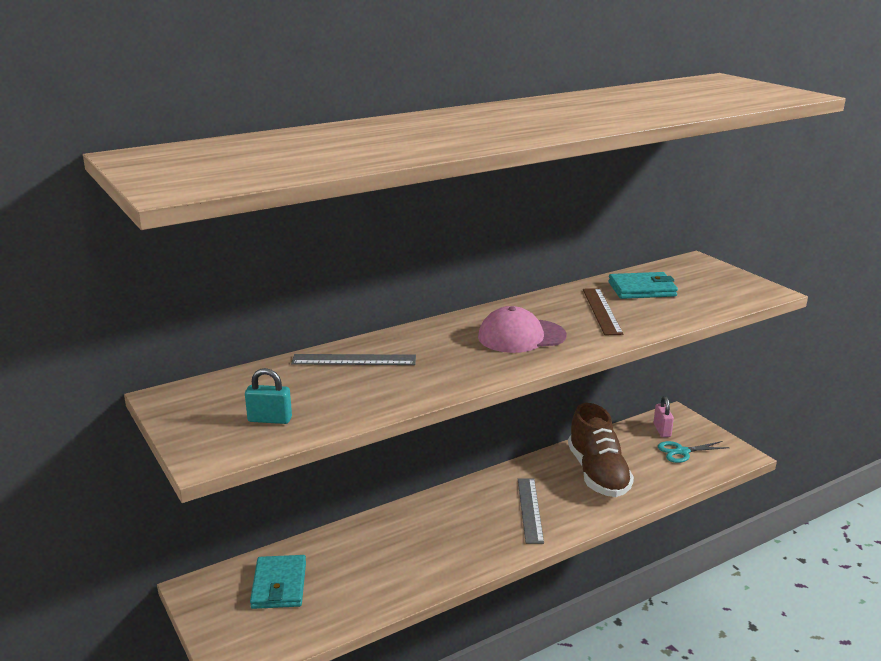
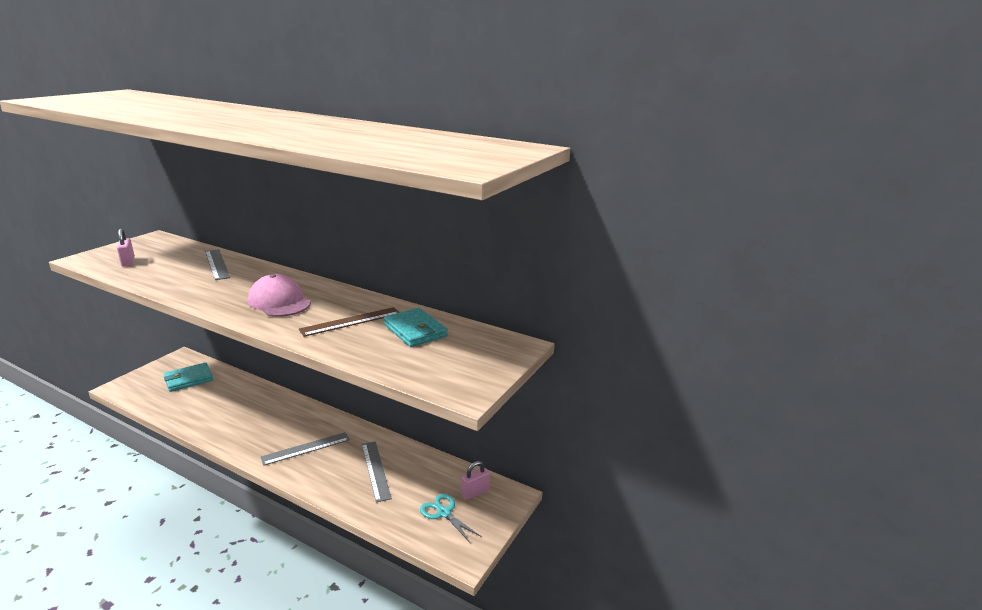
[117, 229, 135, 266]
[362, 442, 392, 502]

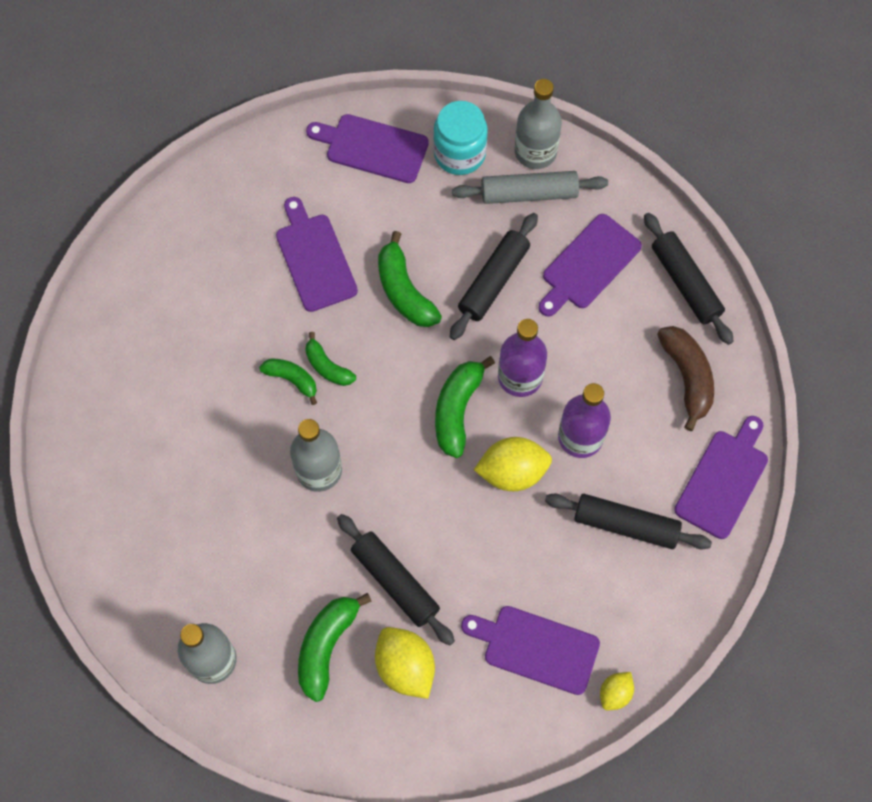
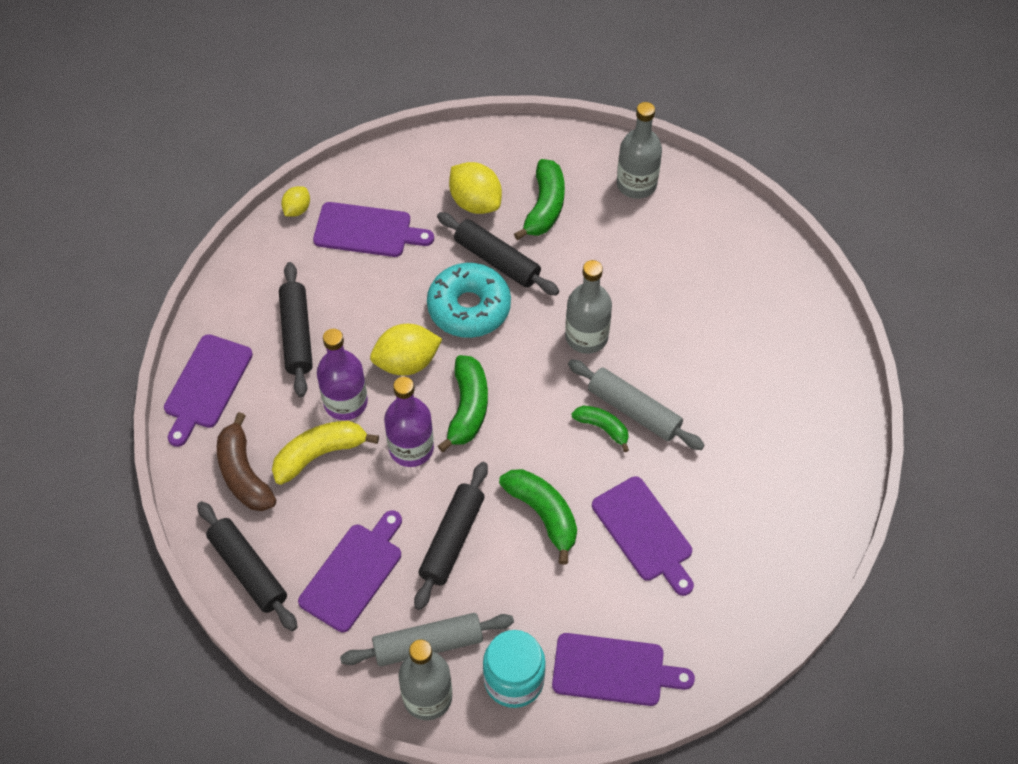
[272, 421, 379, 485]
[279, 262, 313, 397]
[427, 263, 511, 338]
[568, 359, 705, 450]

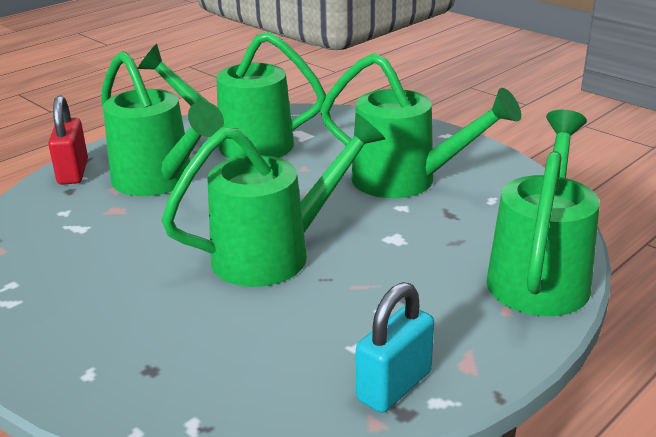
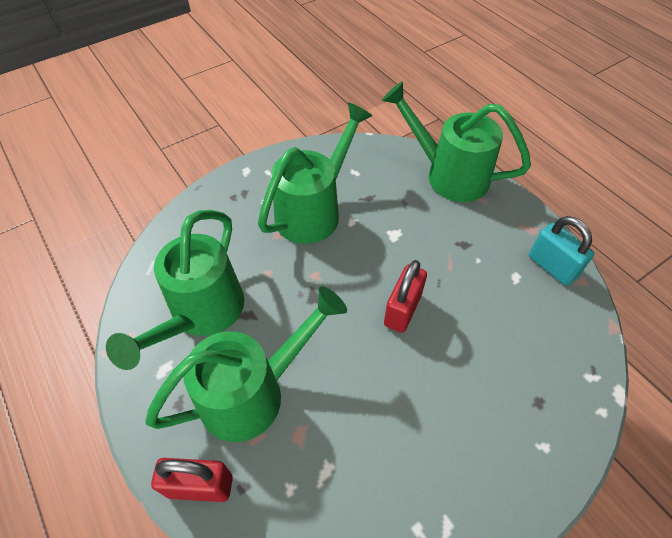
[384, 260, 427, 333]

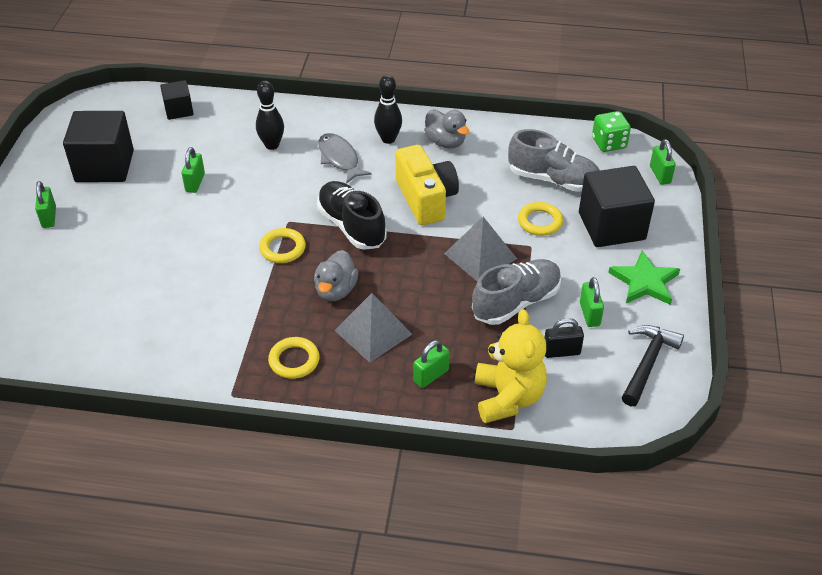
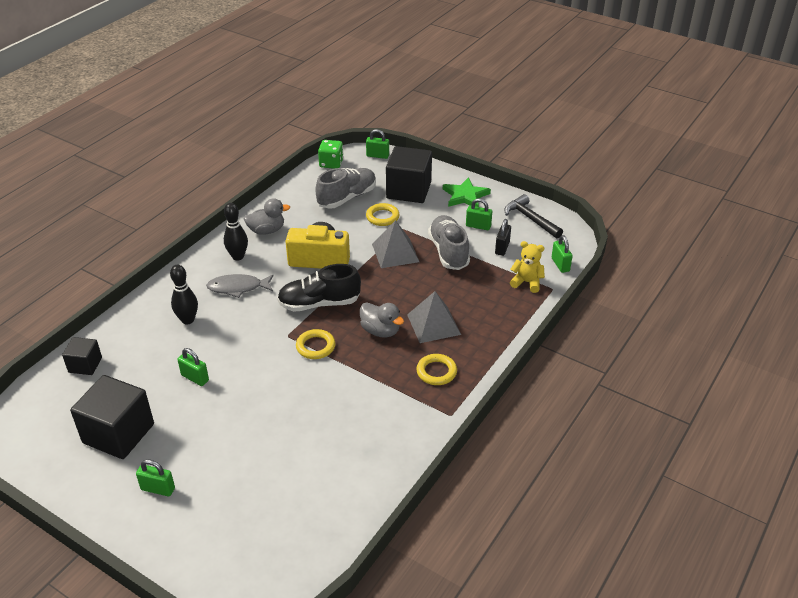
[510, 241, 545, 293]
[552, 235, 572, 273]

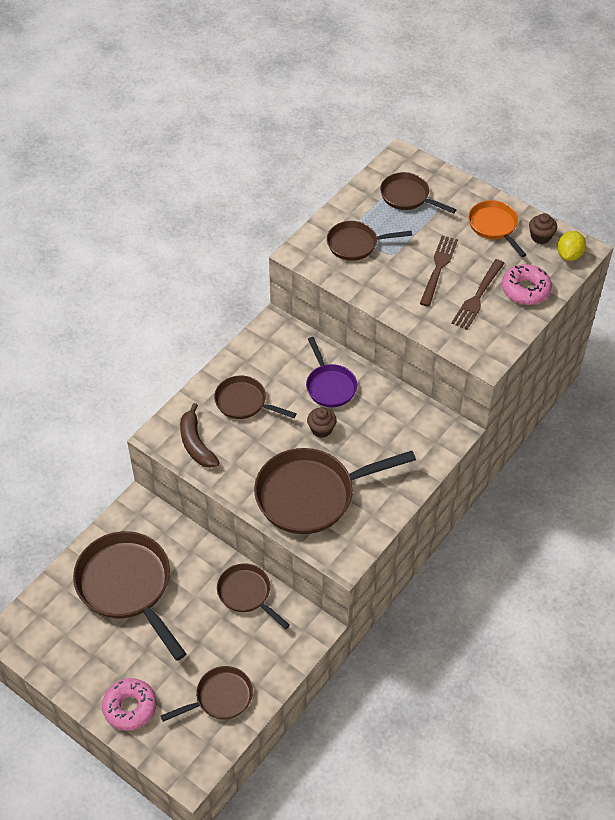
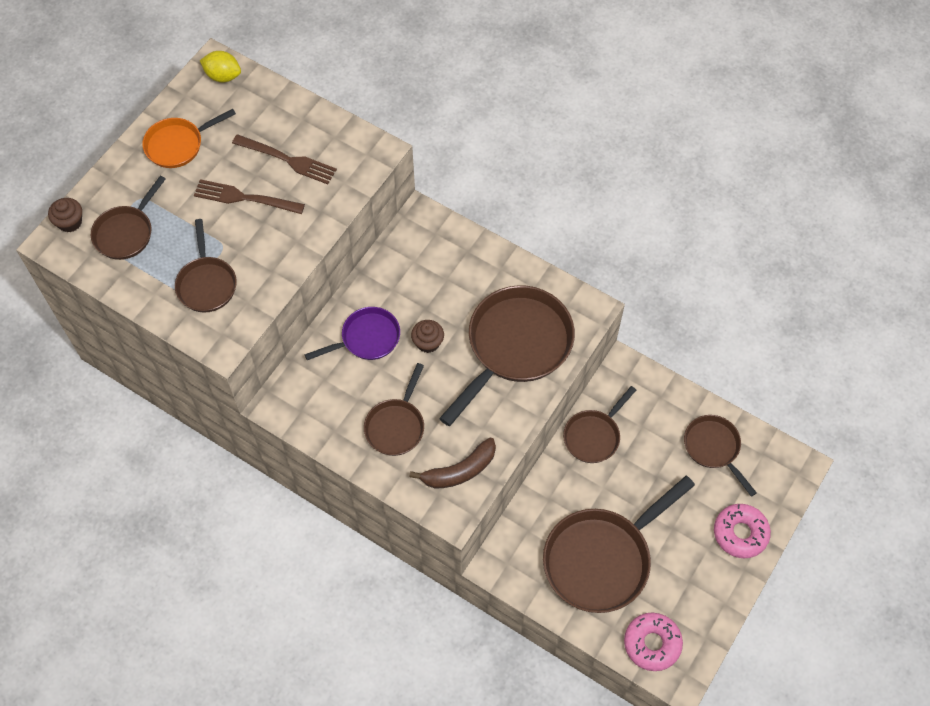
[48, 198, 82, 232]
[439, 285, 575, 426]
[624, 613, 683, 671]

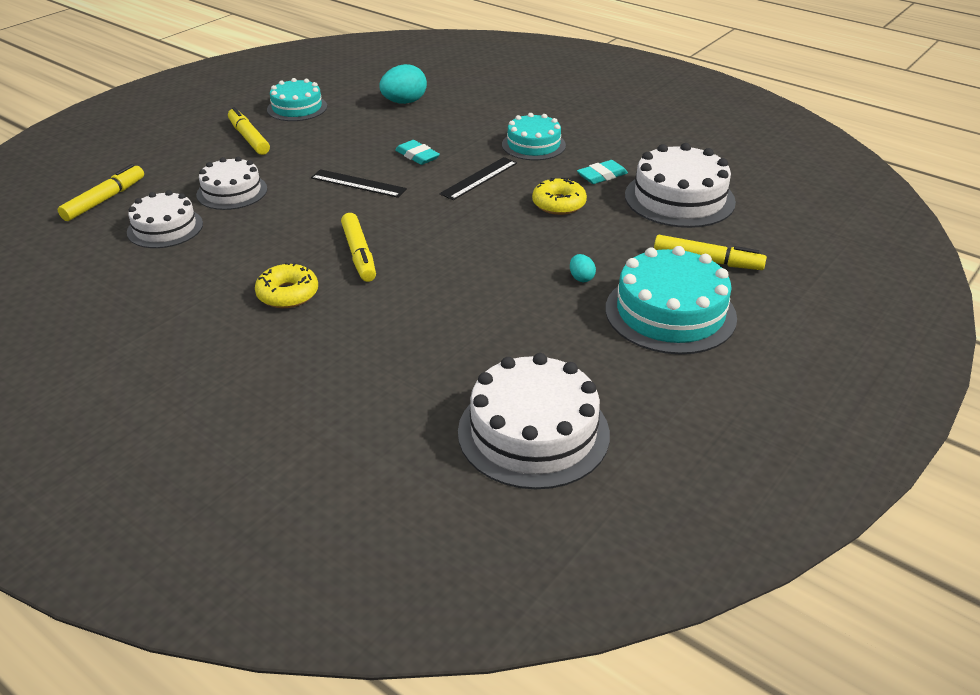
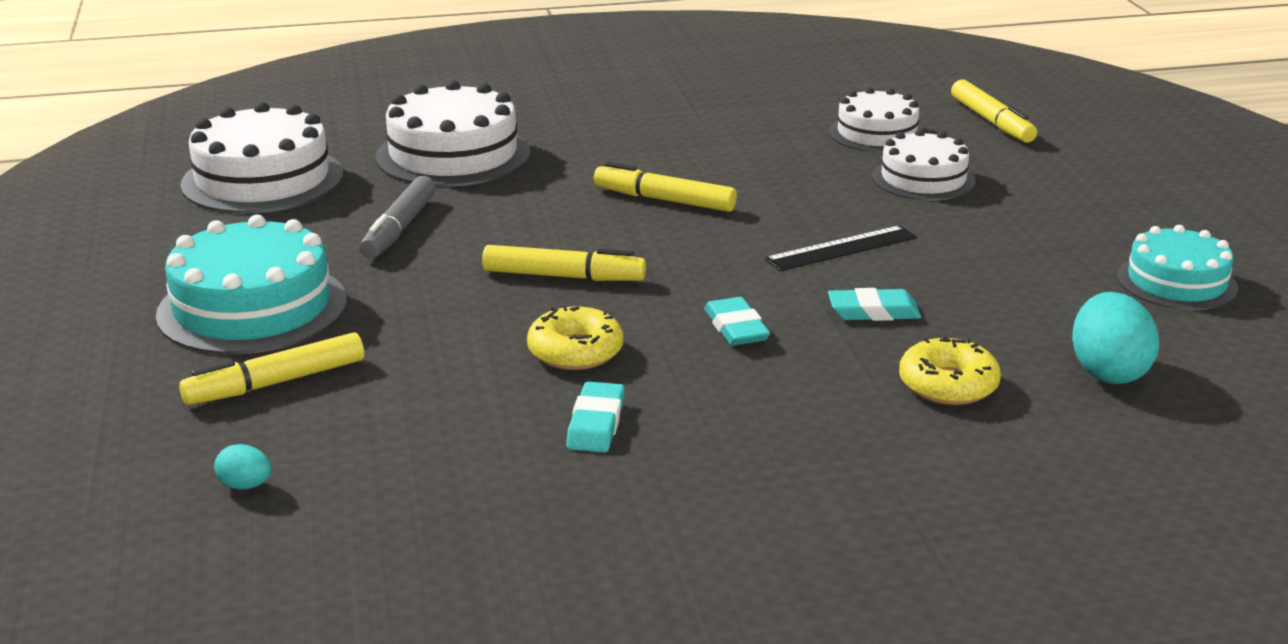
[214, 444, 272, 490]
[359, 176, 436, 259]
[376, 80, 530, 187]
[482, 245, 646, 281]
[704, 297, 770, 346]
[899, 337, 1001, 405]
[502, 113, 566, 160] (first image)

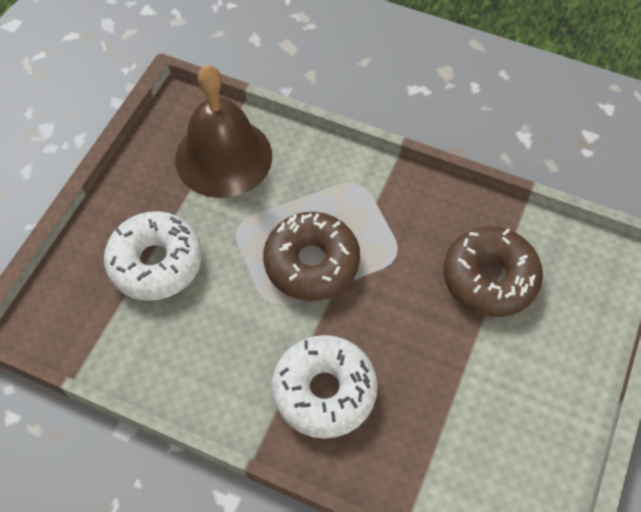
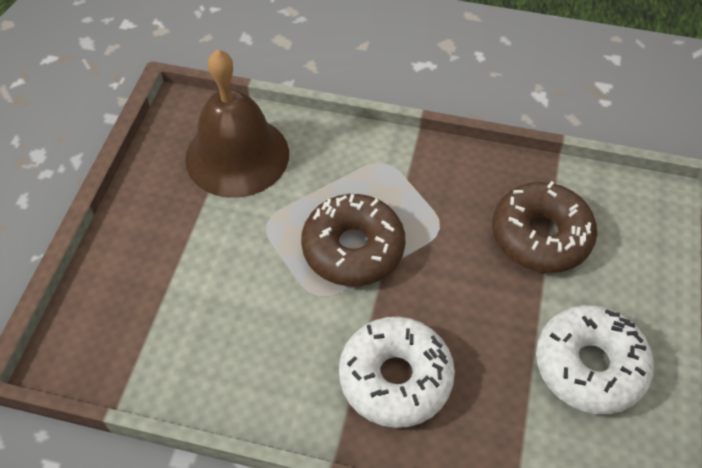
[536, 305, 654, 414]

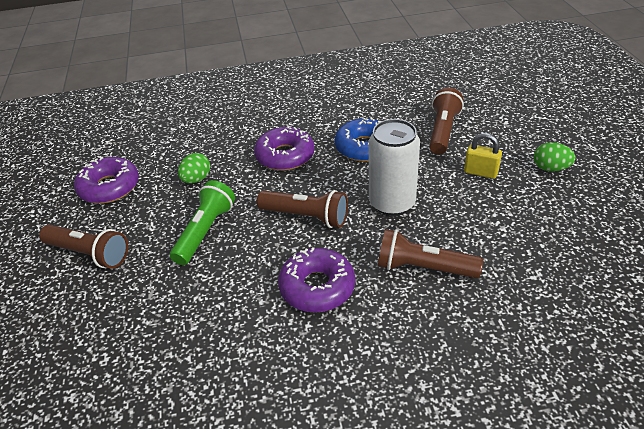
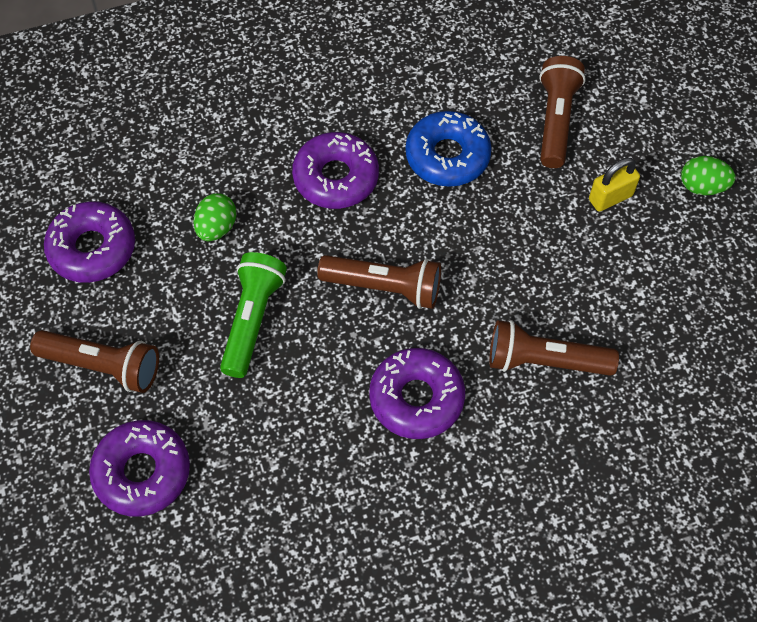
[89, 420, 190, 516]
[589, 158, 640, 212]
[369, 119, 420, 216] (first image)

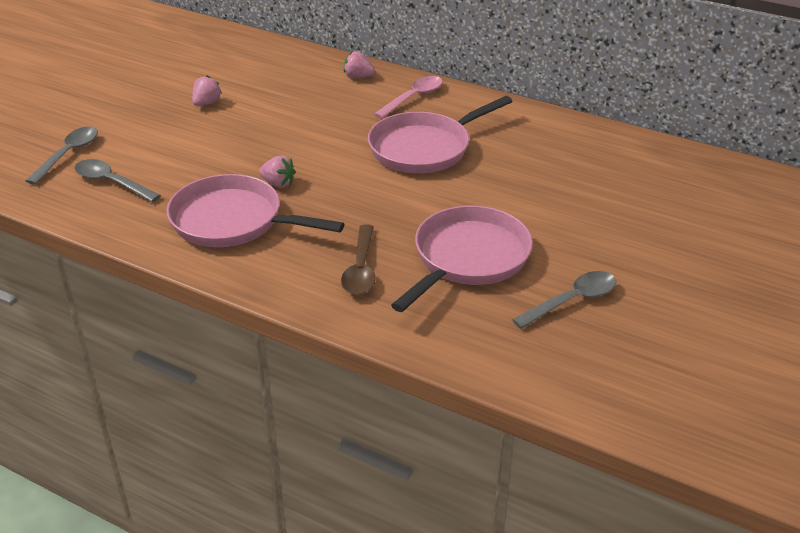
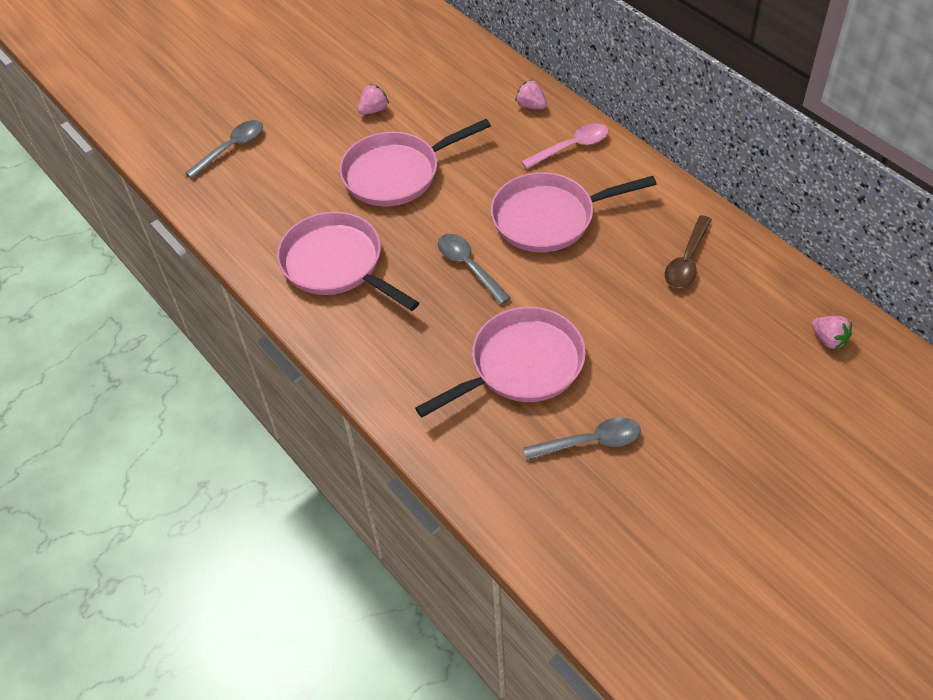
[339, 119, 491, 207]
[438, 234, 511, 305]
[665, 215, 712, 288]
[812, 316, 852, 350]

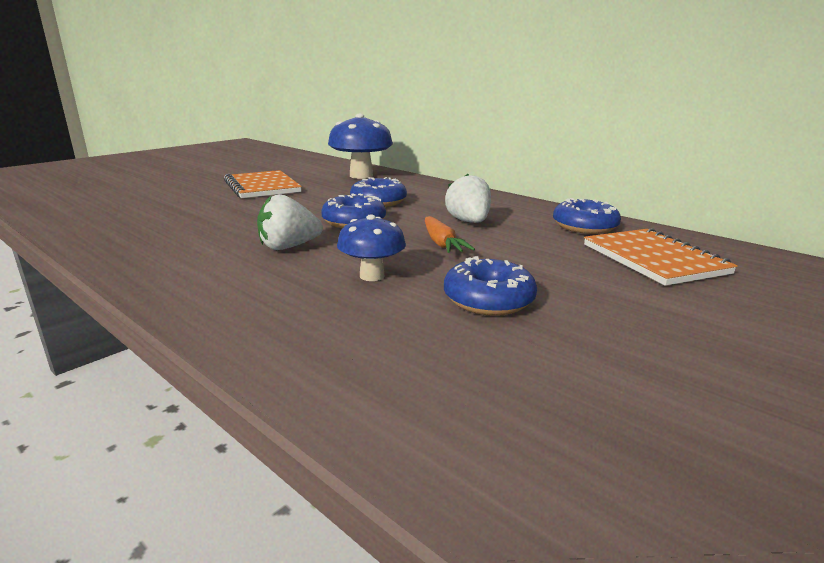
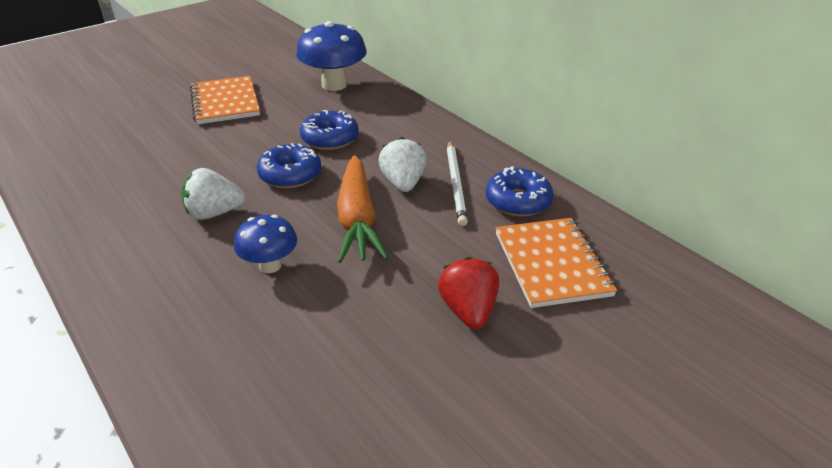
[337, 155, 388, 263]
[438, 256, 499, 329]
[447, 140, 468, 226]
[444, 256, 537, 316] (first image)

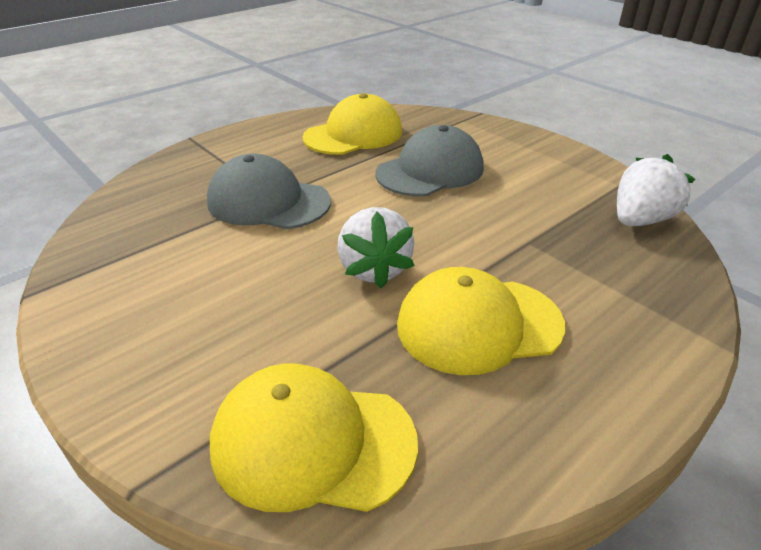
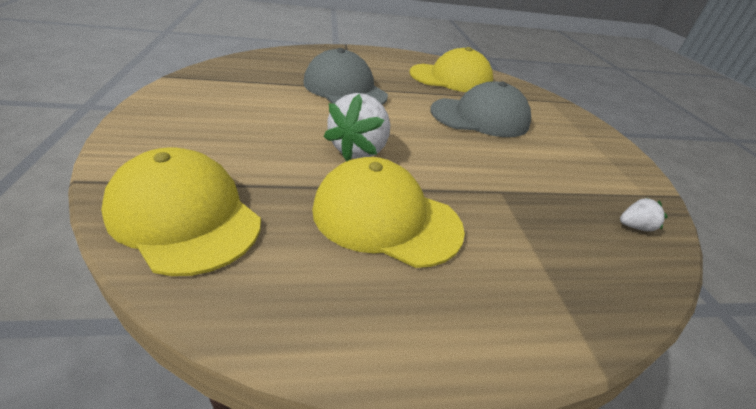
[620, 197, 668, 231]

